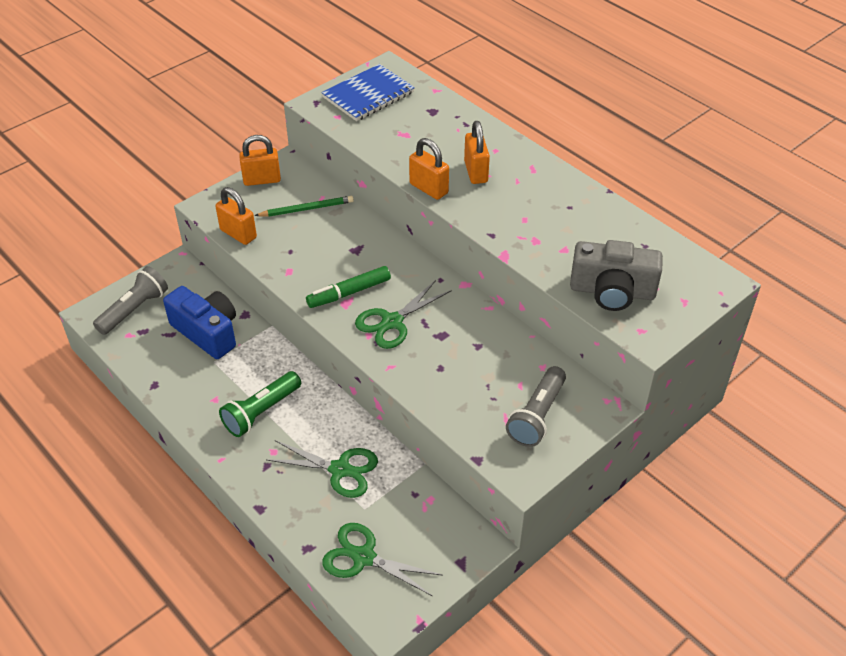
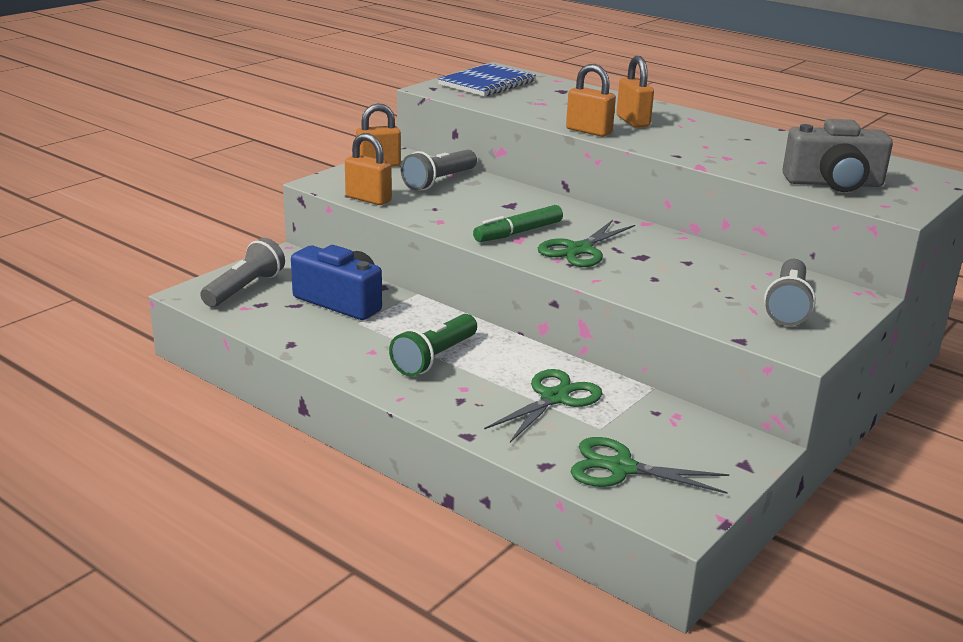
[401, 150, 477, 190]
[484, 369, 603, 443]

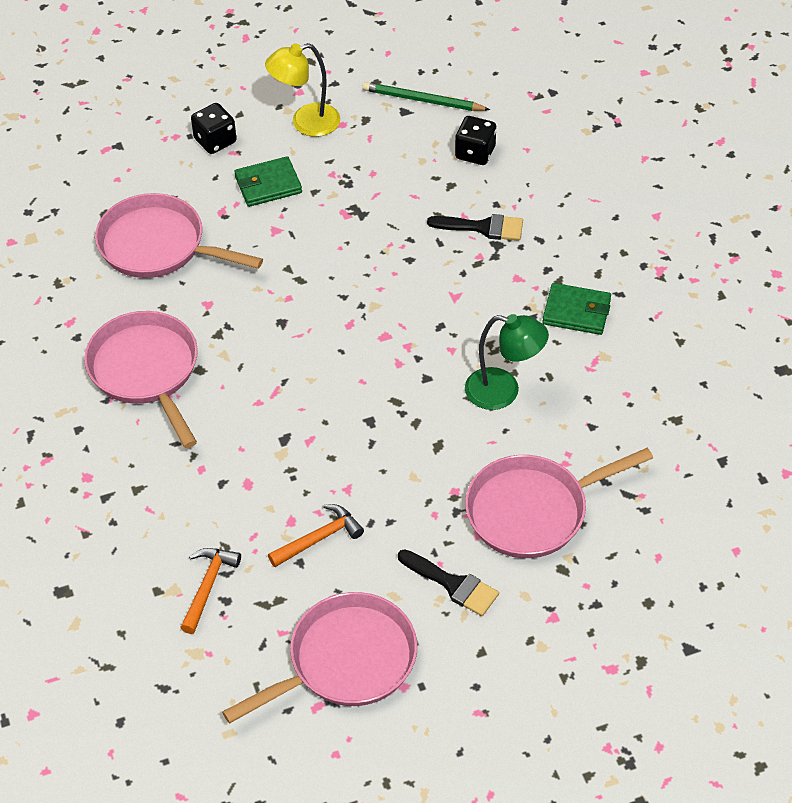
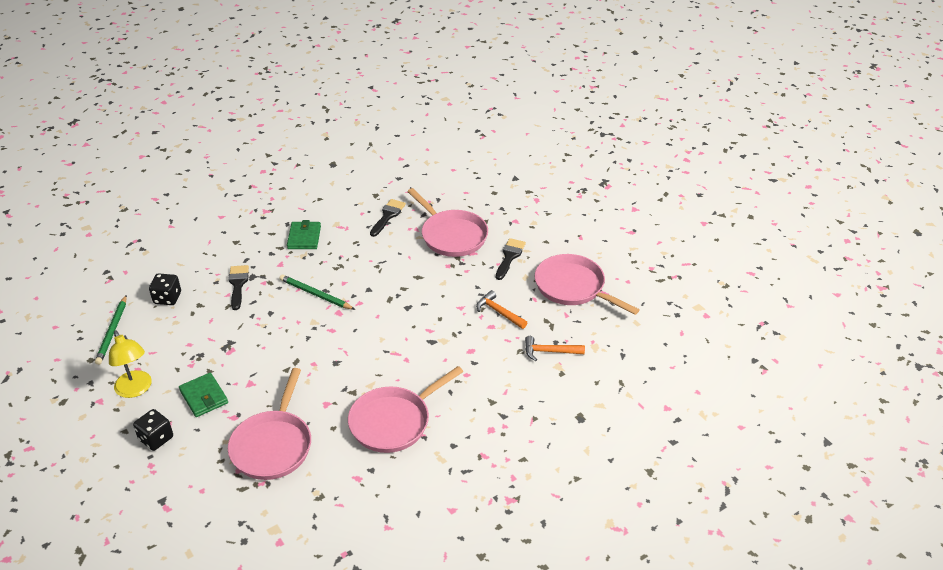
[279, 275, 355, 310]
[370, 199, 406, 237]
[465, 314, 549, 410] (first image)

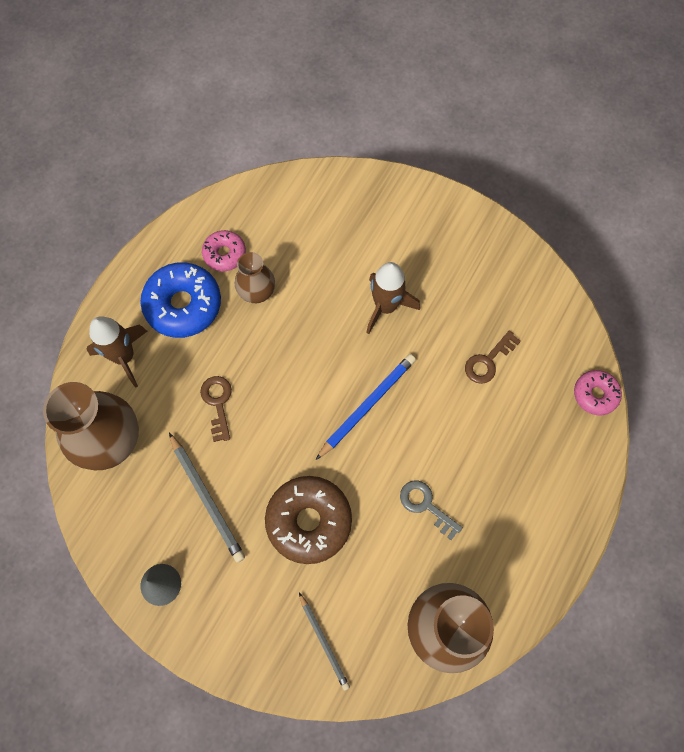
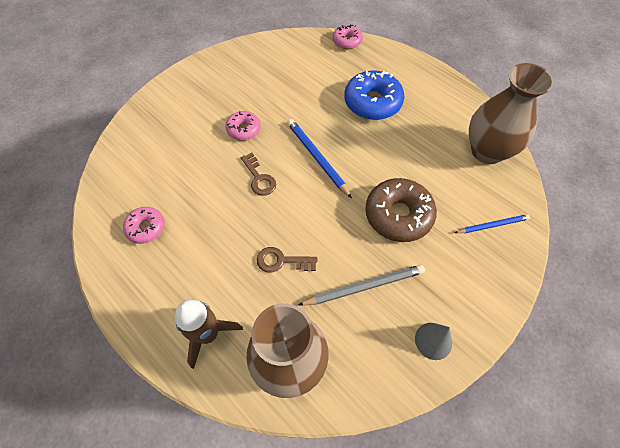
[225, 111, 261, 141]
[241, 153, 276, 196]
[344, 71, 404, 120]
[454, 214, 530, 233]
[235, 252, 275, 303] (first image)
[400, 480, 463, 540] (first image)

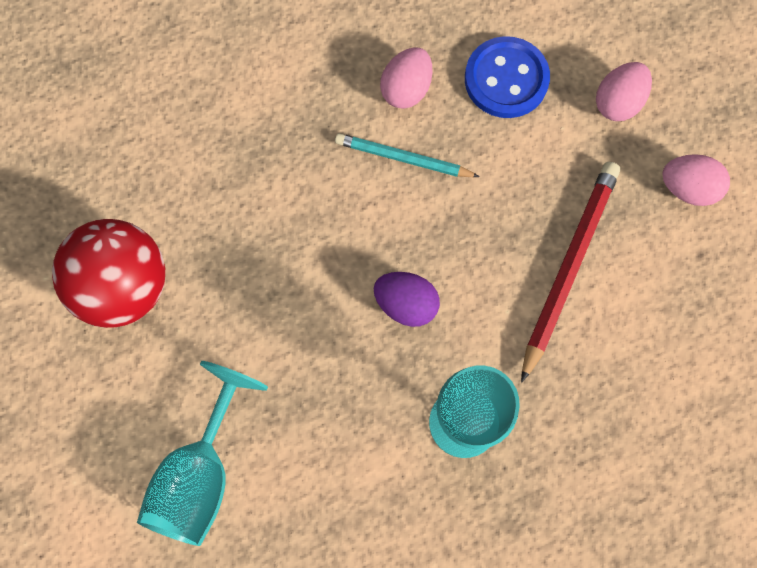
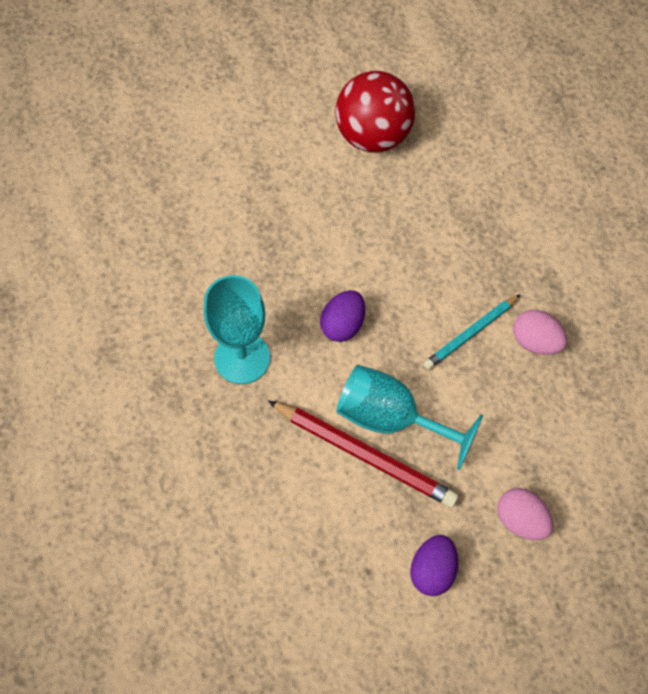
[337, 365, 483, 470]
[410, 535, 458, 596]
[423, 294, 520, 370]
[465, 36, 550, 118] (first image)

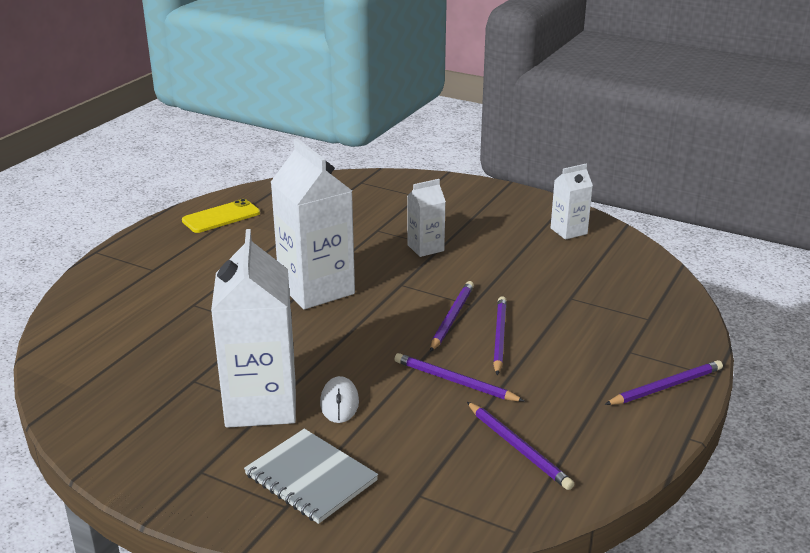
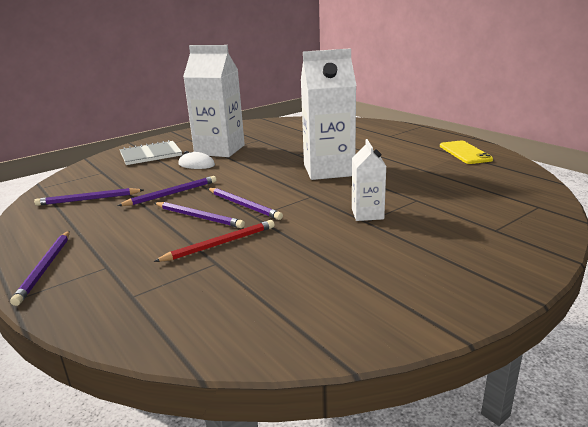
[154, 220, 274, 262]
[551, 164, 593, 240] (first image)

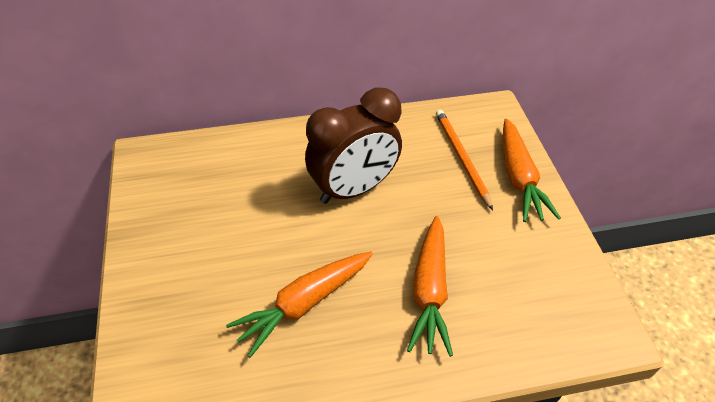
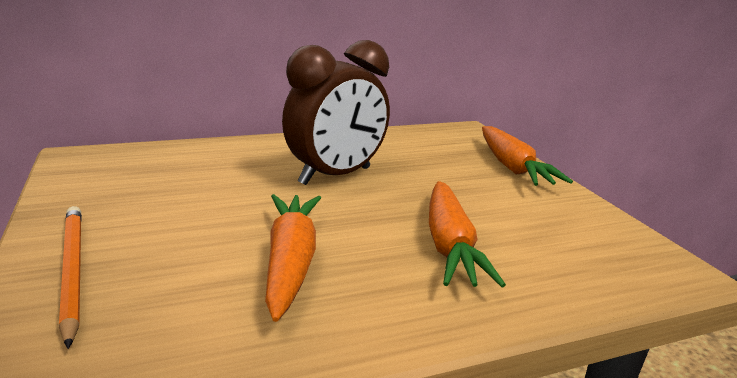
[59, 206, 82, 349]
[265, 194, 321, 322]

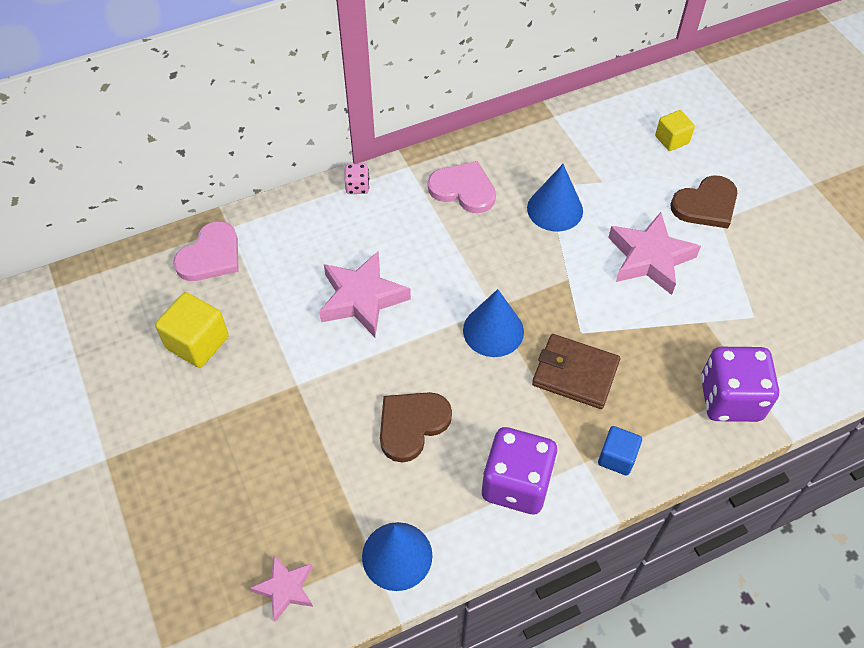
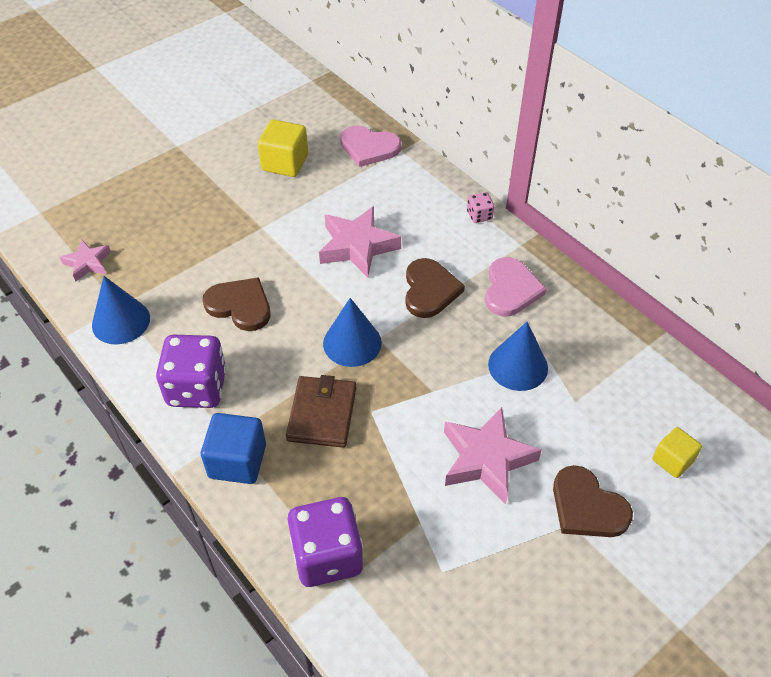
[201, 413, 266, 484]
[405, 258, 465, 318]

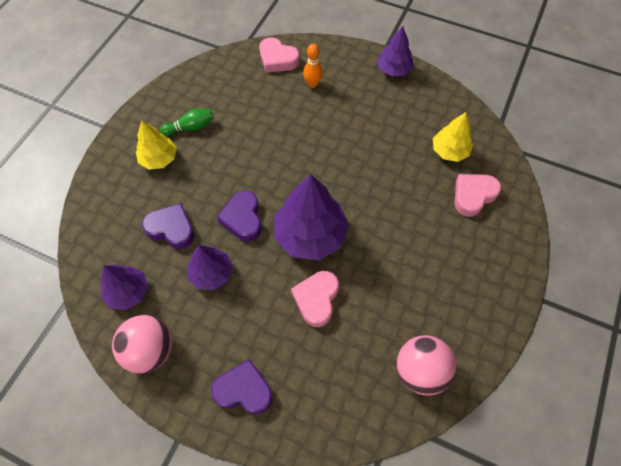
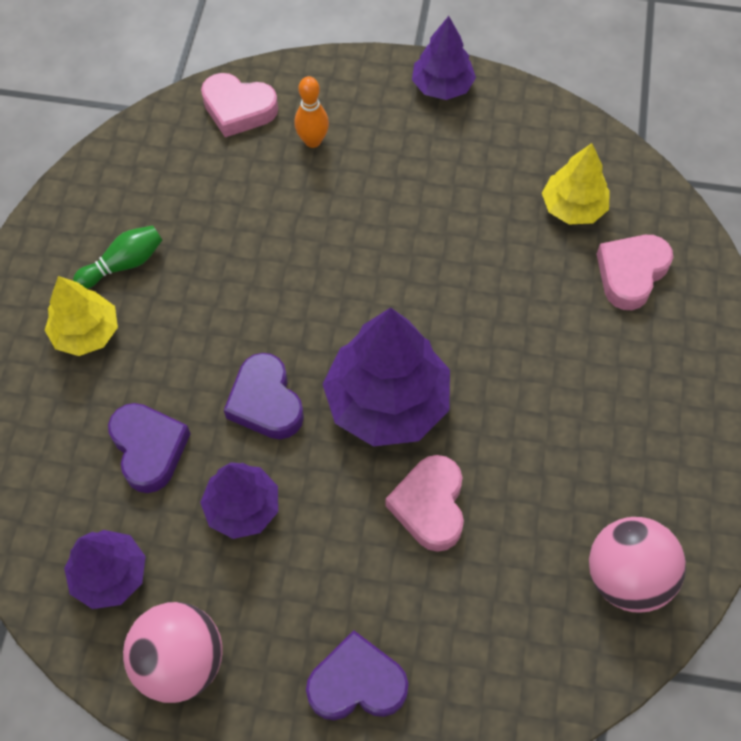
[108, 403, 191, 493]

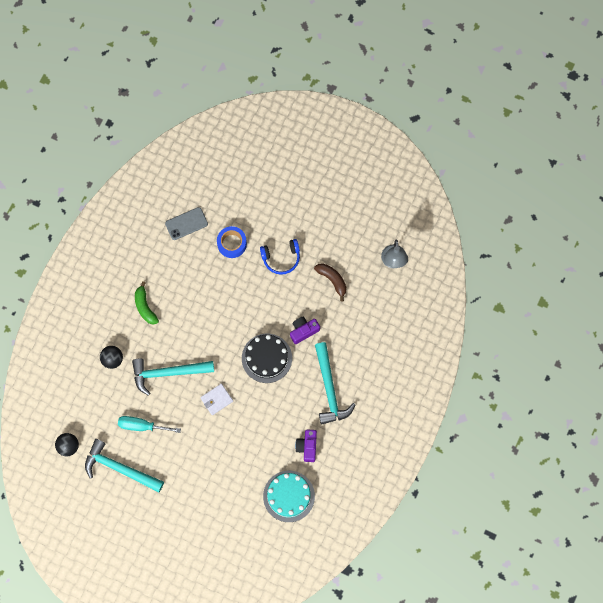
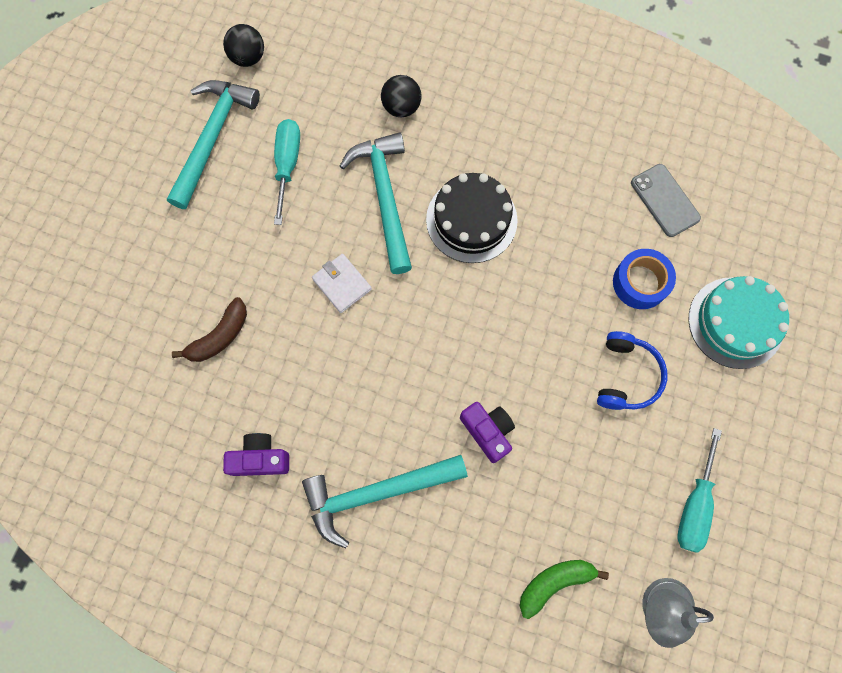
[172, 297, 247, 362]
[426, 173, 518, 263]
[520, 560, 609, 619]
[597, 331, 667, 410]
[678, 428, 722, 553]
[688, 276, 789, 369]

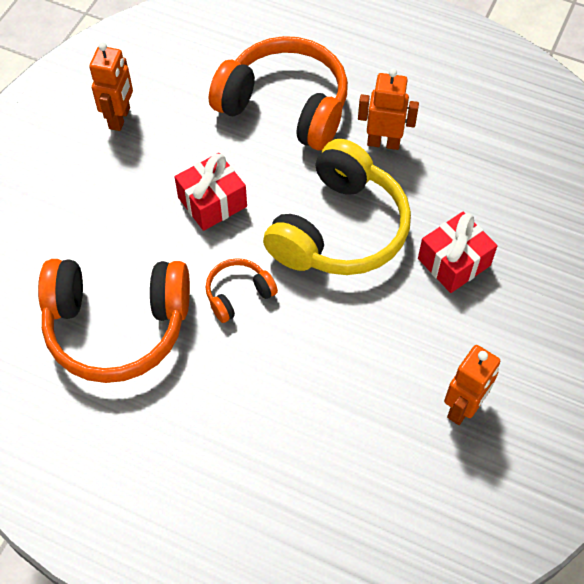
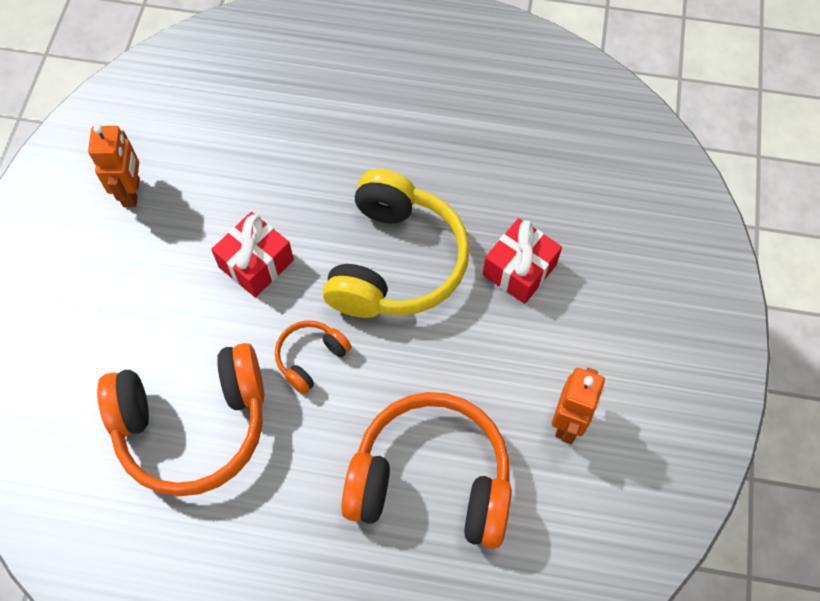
[341, 392, 512, 549]
[358, 69, 419, 150] (first image)

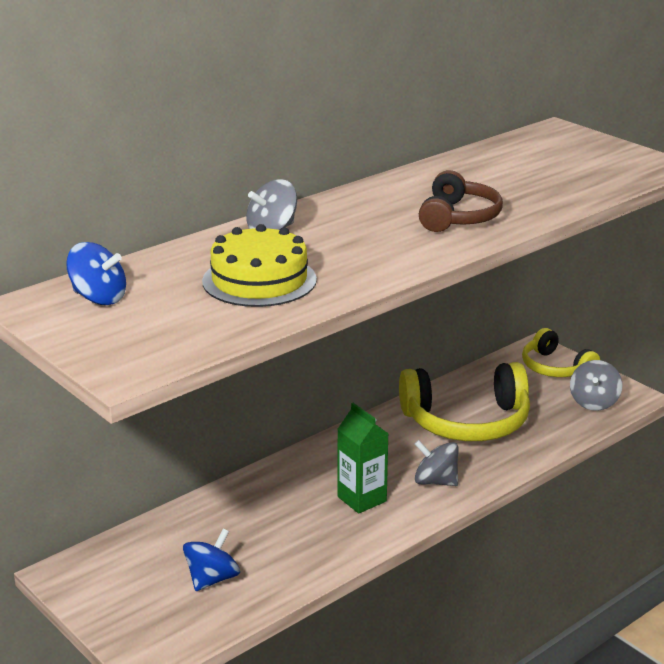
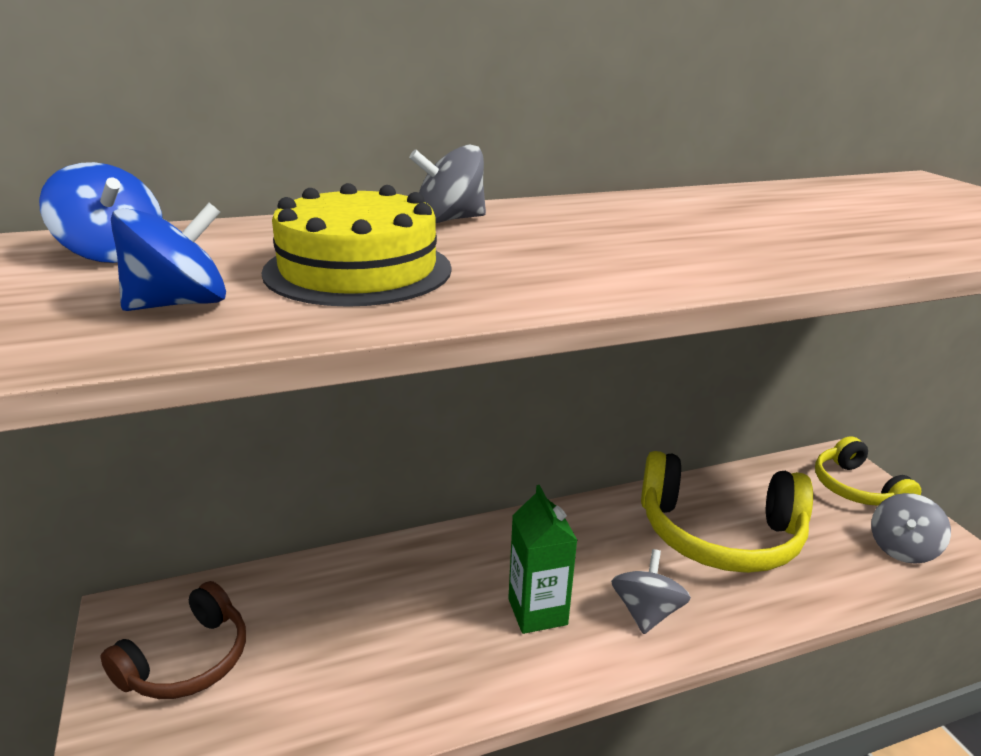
[101, 581, 246, 699]
[111, 203, 226, 311]
[611, 549, 691, 634]

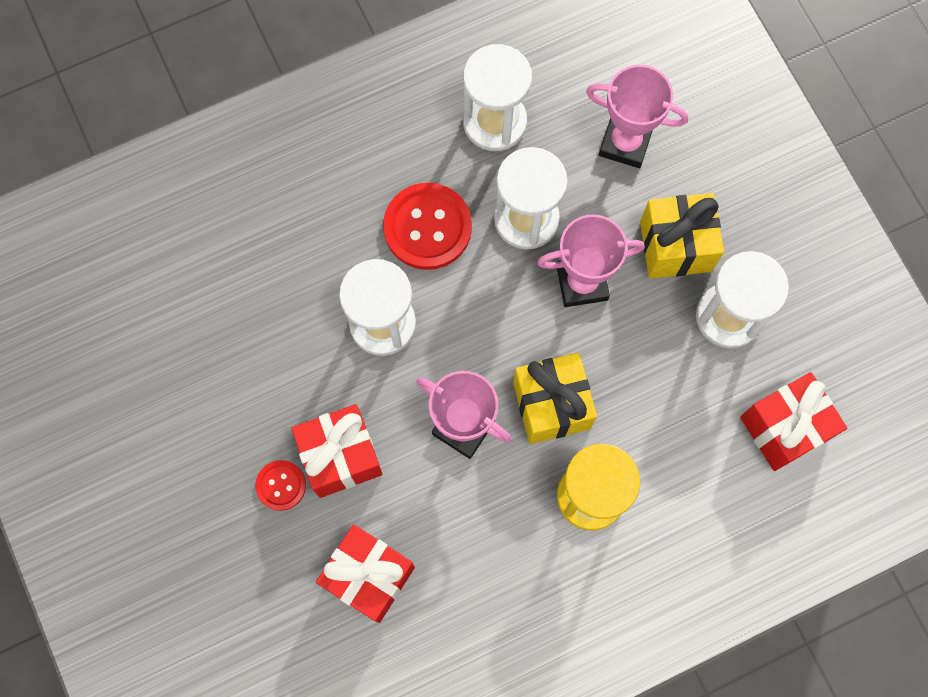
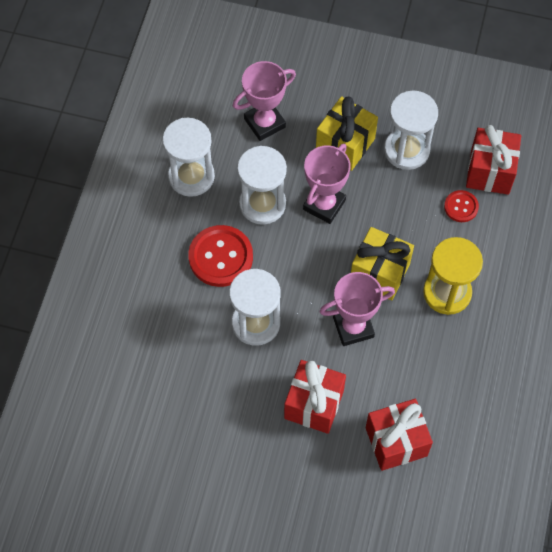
[444, 190, 479, 222]

